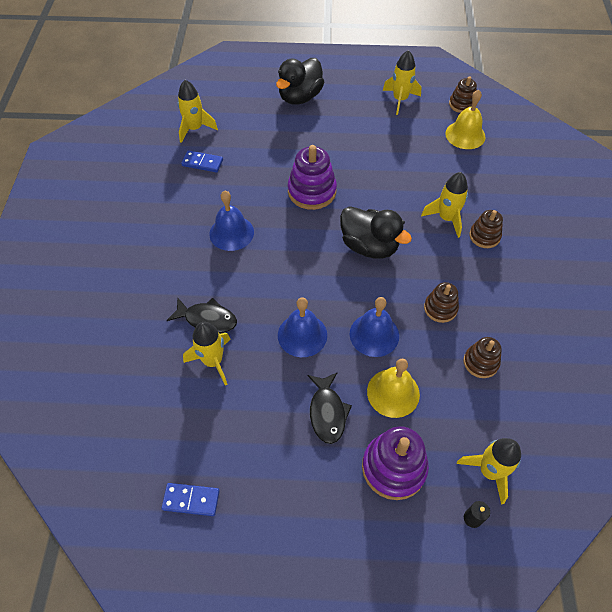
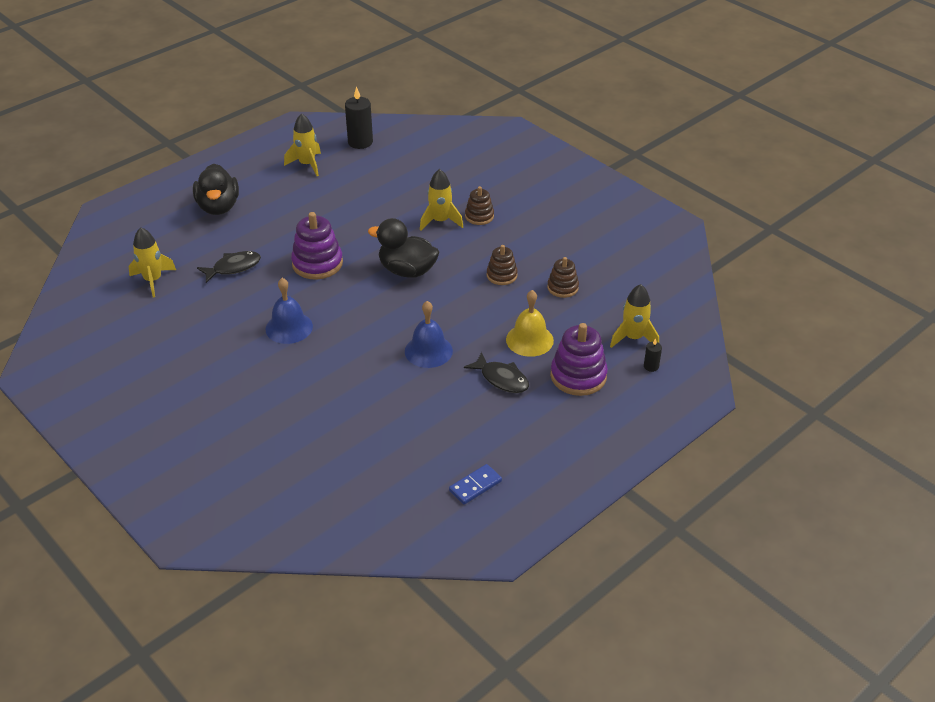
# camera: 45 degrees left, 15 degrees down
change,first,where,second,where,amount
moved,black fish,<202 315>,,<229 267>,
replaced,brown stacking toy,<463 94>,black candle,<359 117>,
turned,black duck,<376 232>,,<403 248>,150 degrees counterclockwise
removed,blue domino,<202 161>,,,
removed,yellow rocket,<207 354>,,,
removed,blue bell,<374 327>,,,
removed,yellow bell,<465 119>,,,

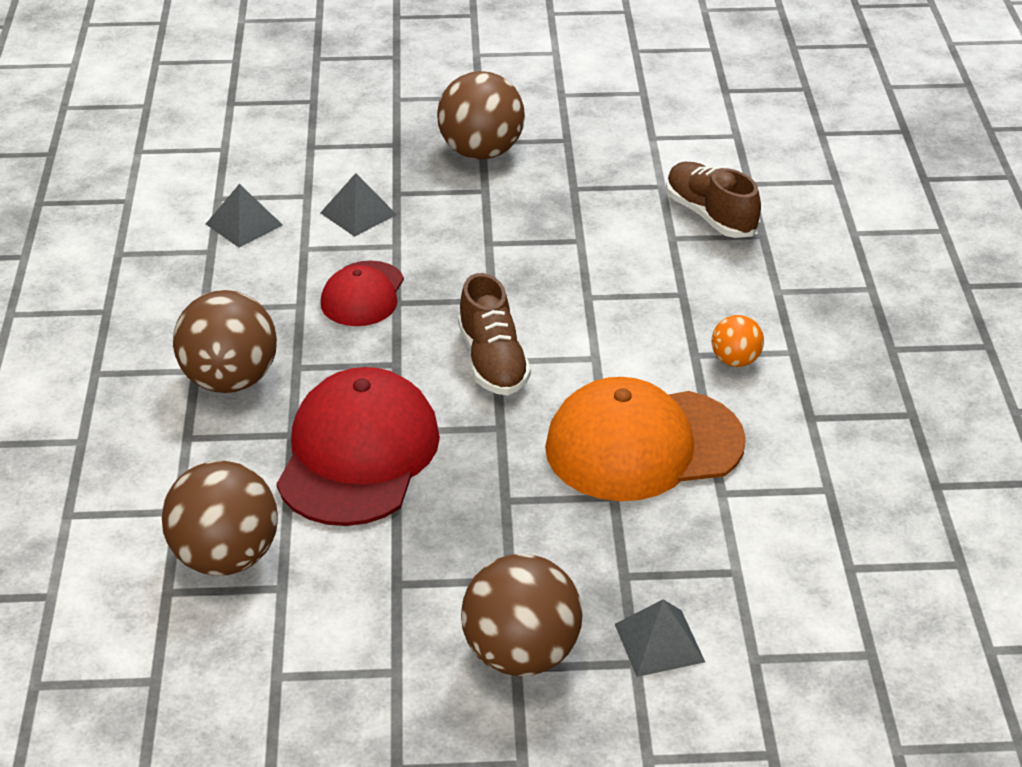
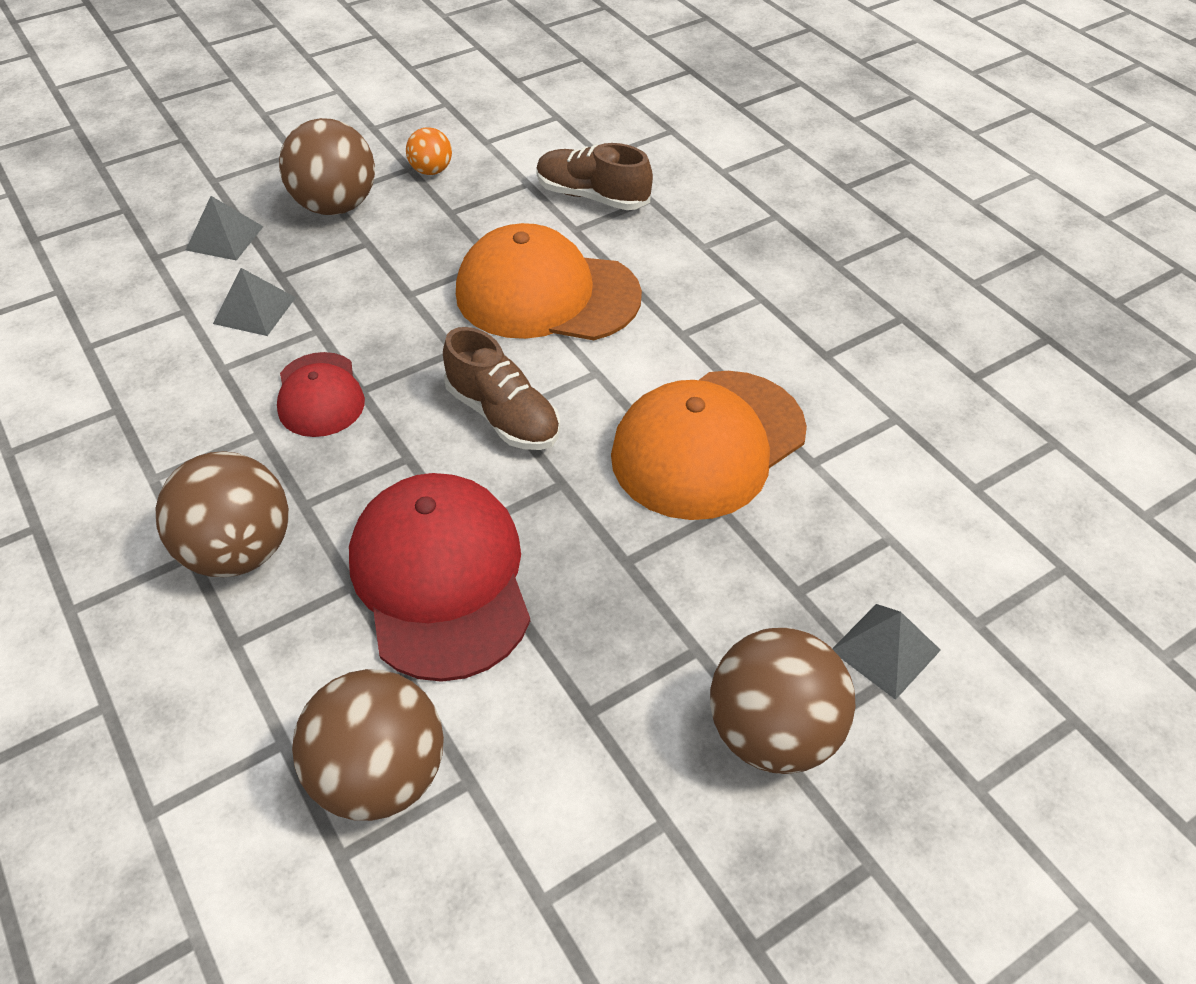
# camera: 30 degrees left, 10 degrees up
change,first,where,second,where,amount
moved,grey pyramid,<244 215>,,<225 228>,
moved,orange ball,<738 341>,,<429 151>,
added,,,orange cap,<549 281>,

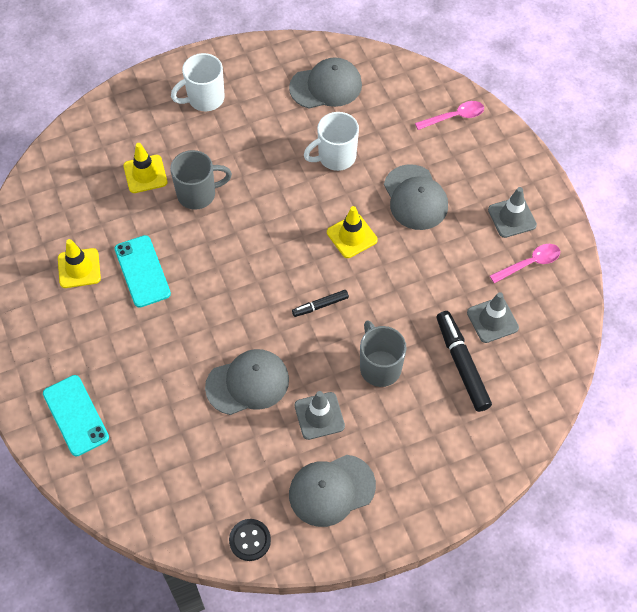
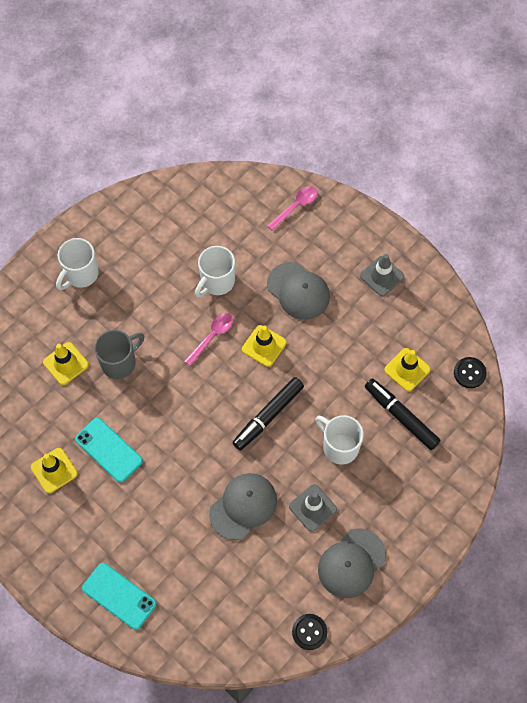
# camera: 25 degrees left, 5 degrees up
change,first,where,second,where,amount
moved,pink spoon,<525 263>,,<208 339>,
resized,black marker,<320 303>,,<268 414>,x1.82
recoloured,grey mug,<383 353>,white mug,<339 440>,
recoloured,grey traffic cone,<493 317>,yellow traffic cone,<407 369>,
added,,,black button,<470 372>,
removed,grey cap,<325 83>,,,

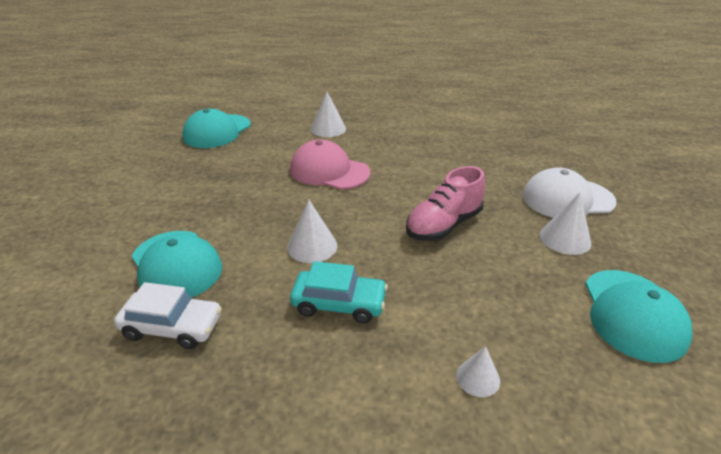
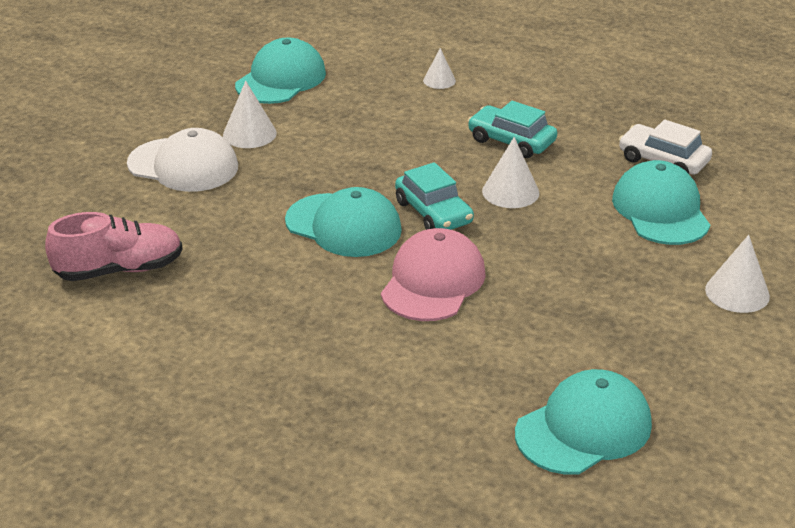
# camera: 155 degrees left, 0 degrees up
change,first,where,second,where,amount
moved,pink shoe,<445 203>,,<114 246>,
added,,,turquoise cap,<343 222>,
turned,pink cap,<330 164>,,<433 274>,120 degrees counterclockwise
added,,,turquoise car,<434 196>,
moved,white cone,<328 114>,,<737 274>,

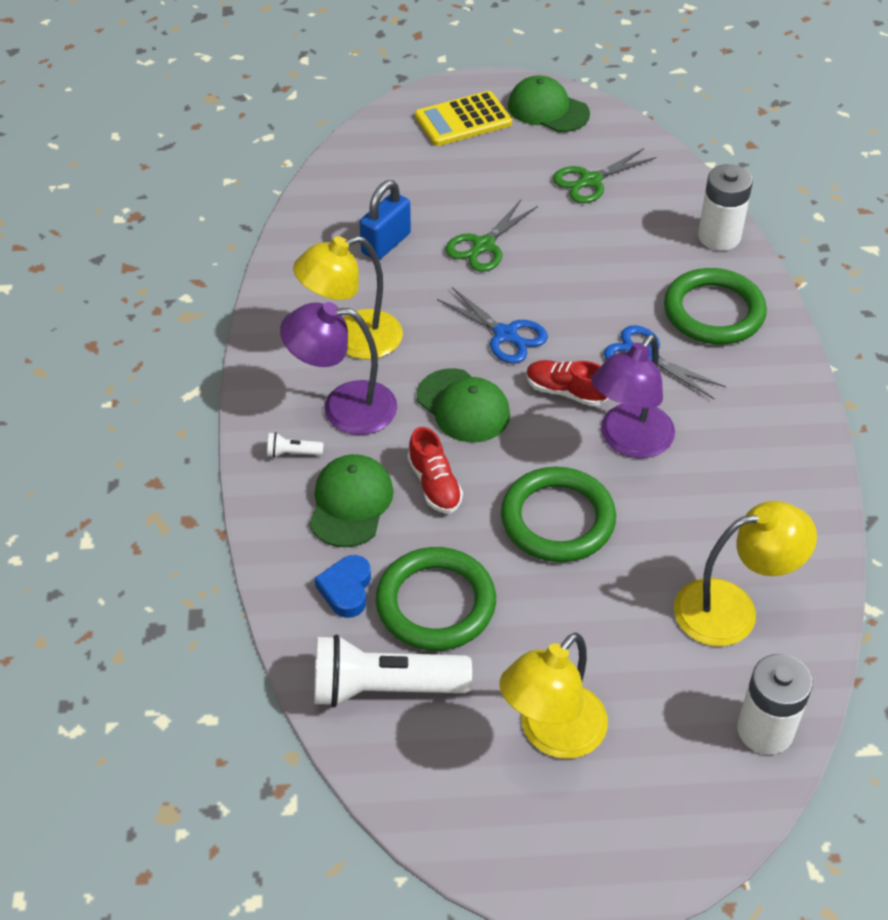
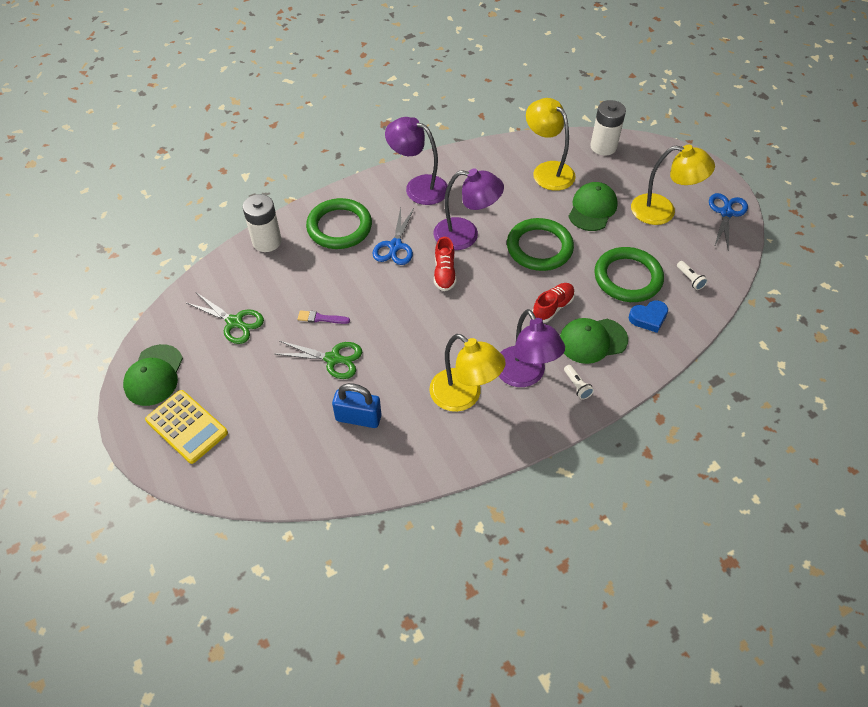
# camera: 115 degrees left, 5 degrees up
change,first,where,second,where,amount
added,,,purple brush,<324 317>,
added,,,purple lamp,<416 161>,
moved,green cap,<463 405>,,<593 206>,
resized,white flashlight,<393 671>,,<692 275>,x0.41
moved,blue scissors,<492 325>,,<728 222>,

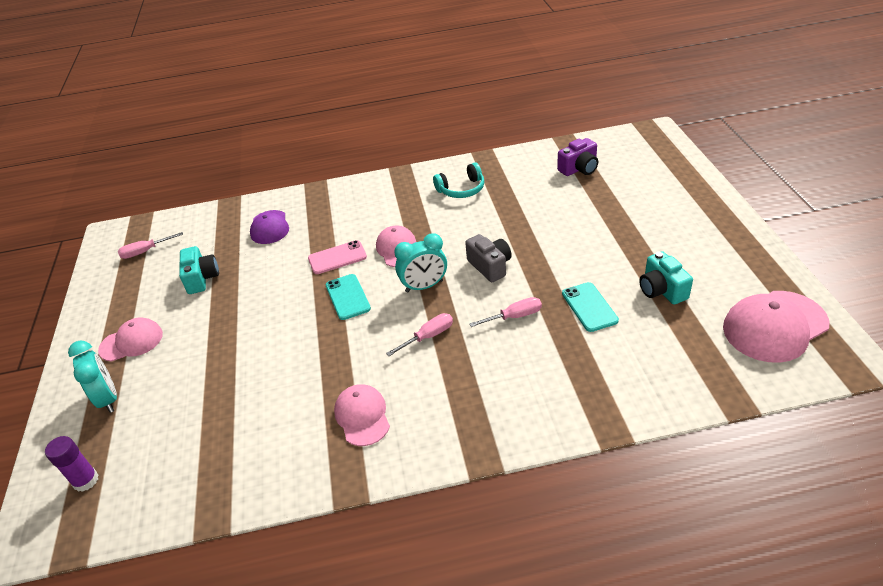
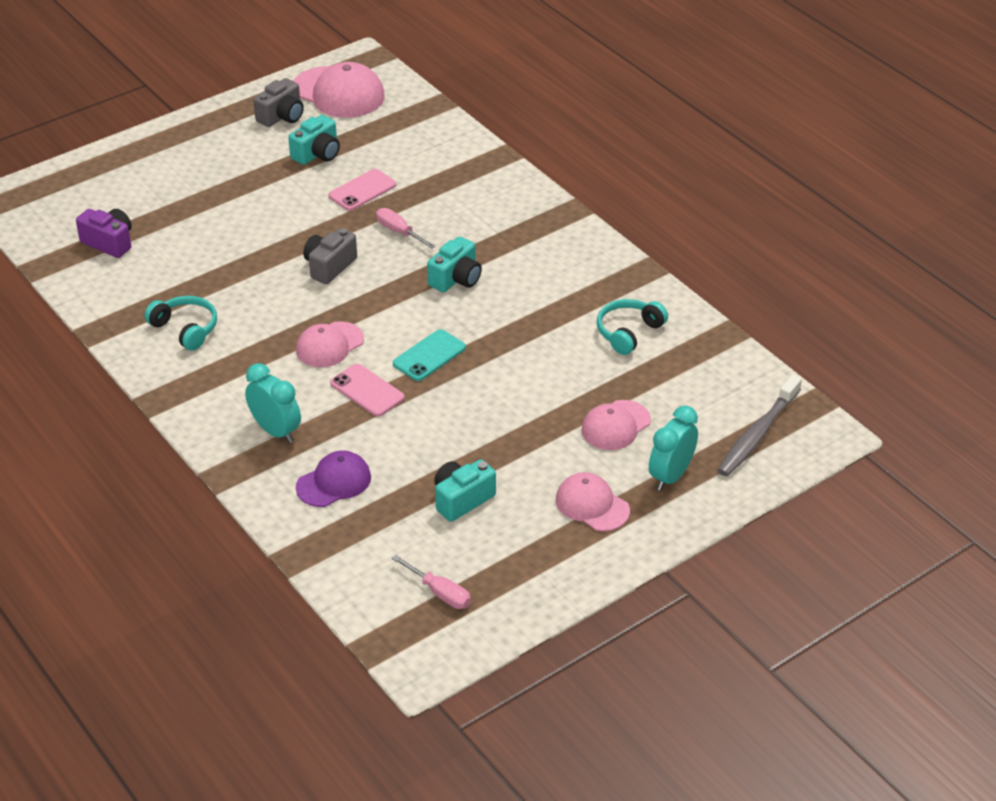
# camera: 120 degrees left, 0 degrees up
change,first,where,second,where,amount
moved,turquoise clock,<420 263>,,<273 403>,
added,,,grey camera,<278 102>,
recoloured,turquoise phone,<590 307>,pink phone,<362 190>,
replaced,pink screwdriver,<419 334>,turquoise camera,<454 264>,
moved,pink cap,<362 415>,,<616 425>,
added,,,turquoise headphones,<632 327>,
replaced,purple glue stick,<71 464>,grey toothbrush,<759 425>,

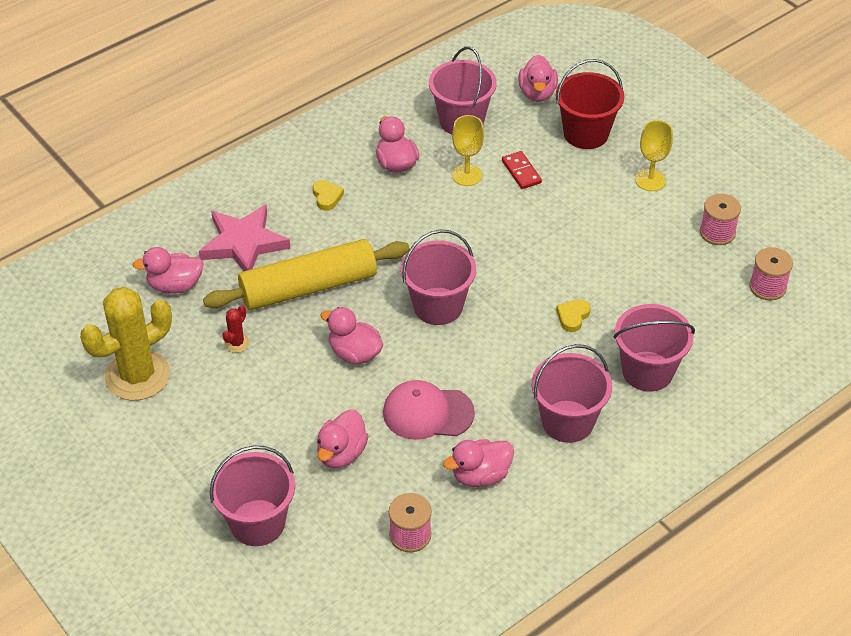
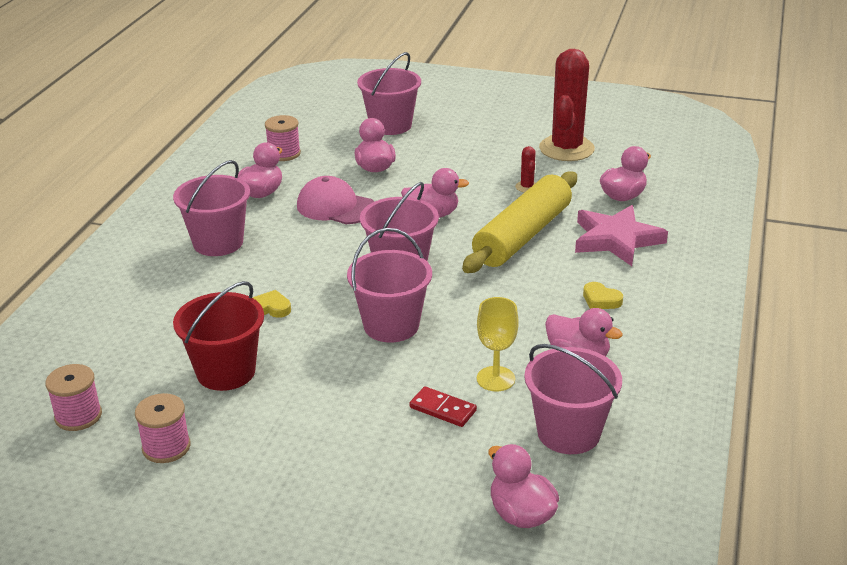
# camera: 145 degrees right, 15 degrees down
change,first,where,second,where,amount
moved,red bucket,<590 104>,,<218 336>,
turned,yellow heart,<573 315>,,<272 304>,75 degrees counterclockwise
turned,pink cap,<429 410>,,<335 200>,120 degrees counterclockwise
moved,pink bucket,<654 348>,,<389 285>,
recoloured,yellow cactus,<126 344>,red cactus,<567 105>,
removed,yellow goblet,<654 155>,,,

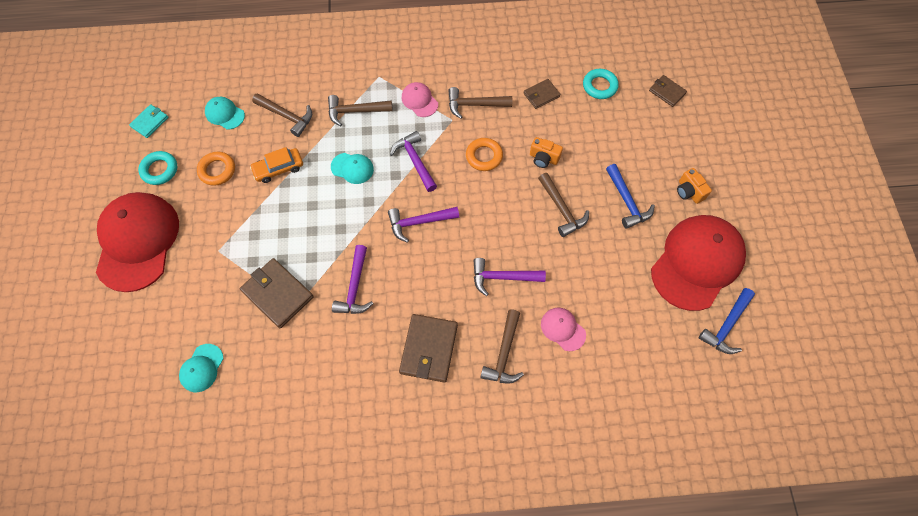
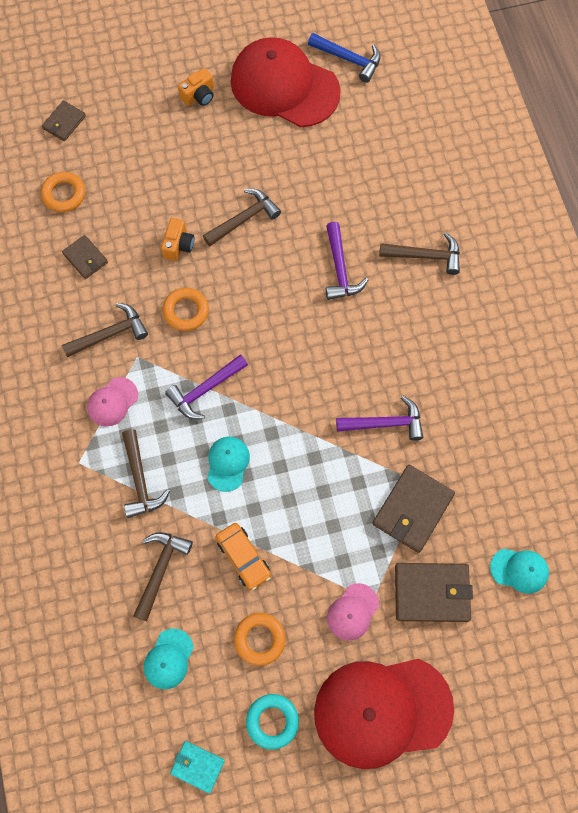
# camera: 100 degrees left, 5 degrees up
change,first,where,second,where,amount
recoloured,turquoise ring,<601 84>,orange ring,<63 192>,
turned,brown hammer,<480 103>,,<105 330>,105 degrees counterclockwise
moved,pink cap,<563 329>,,<353 612>,
moved,brown wallet,<428 348>,,<434 592>,
removed,purple hammer,<423 225>,,,
removed,blue hammer,<630 196>,,,

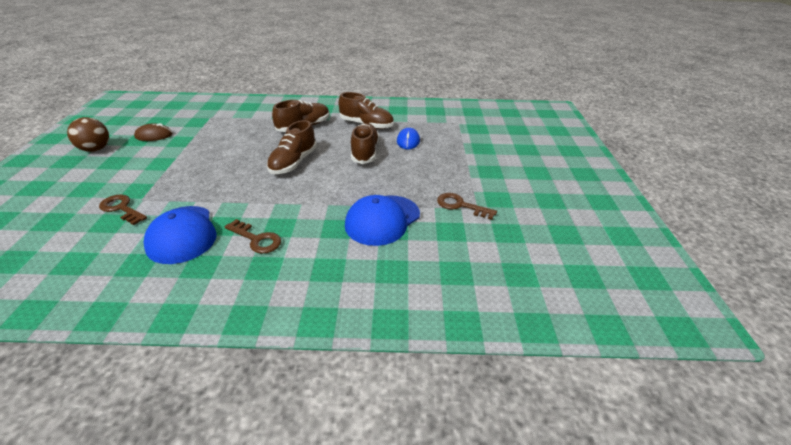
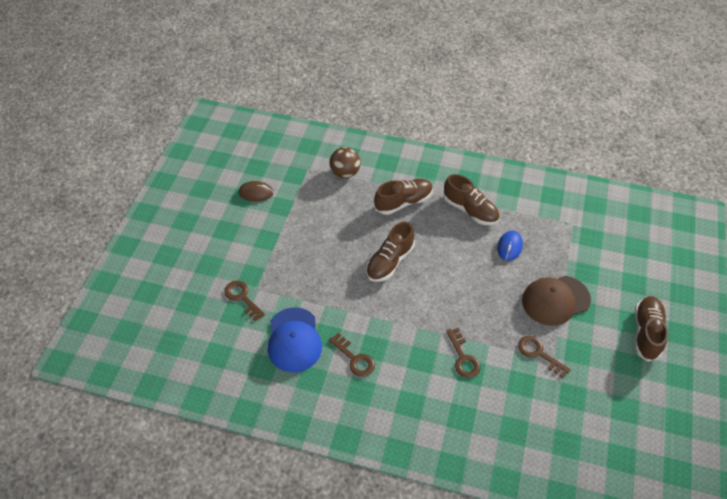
# camera: 15 degrees right, 15 degrees up
change,first,where,second,where,amount
moved,brown ball,<88 134>,,<345 162>,
replaced,blue cap,<382 220>,brown key,<463 353>,
added,,,brown cap,<556 301>,
moved,brown shoe,<365 143>,,<651 329>,

